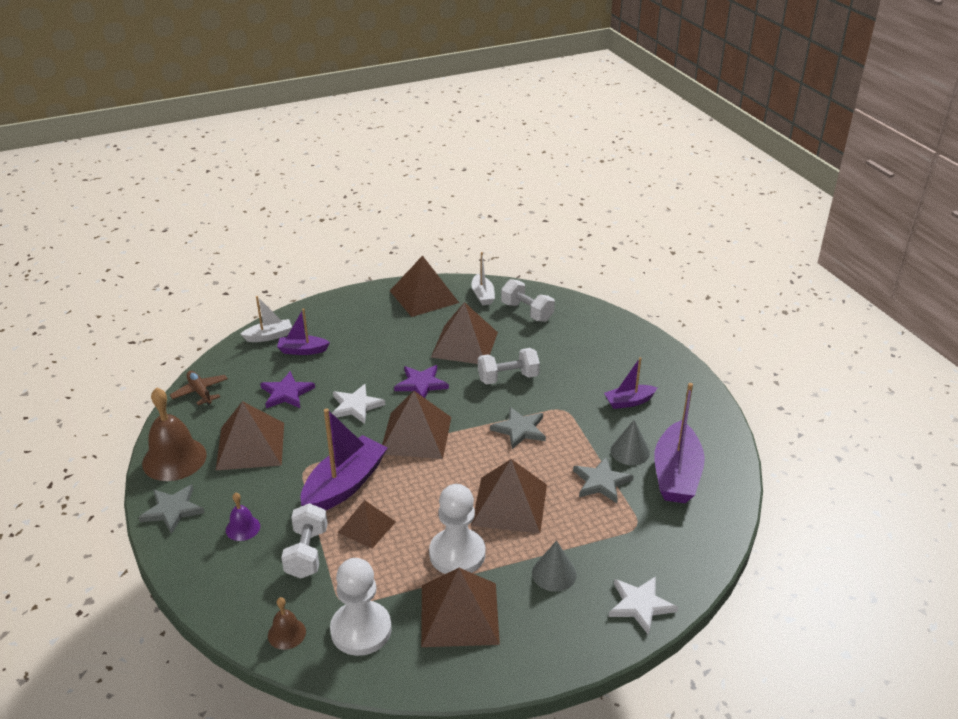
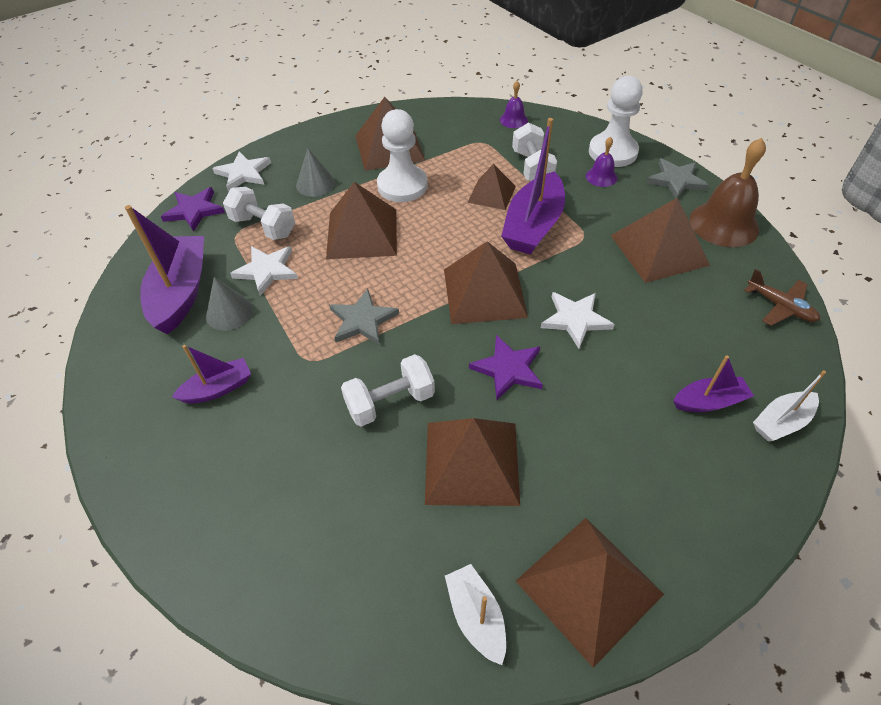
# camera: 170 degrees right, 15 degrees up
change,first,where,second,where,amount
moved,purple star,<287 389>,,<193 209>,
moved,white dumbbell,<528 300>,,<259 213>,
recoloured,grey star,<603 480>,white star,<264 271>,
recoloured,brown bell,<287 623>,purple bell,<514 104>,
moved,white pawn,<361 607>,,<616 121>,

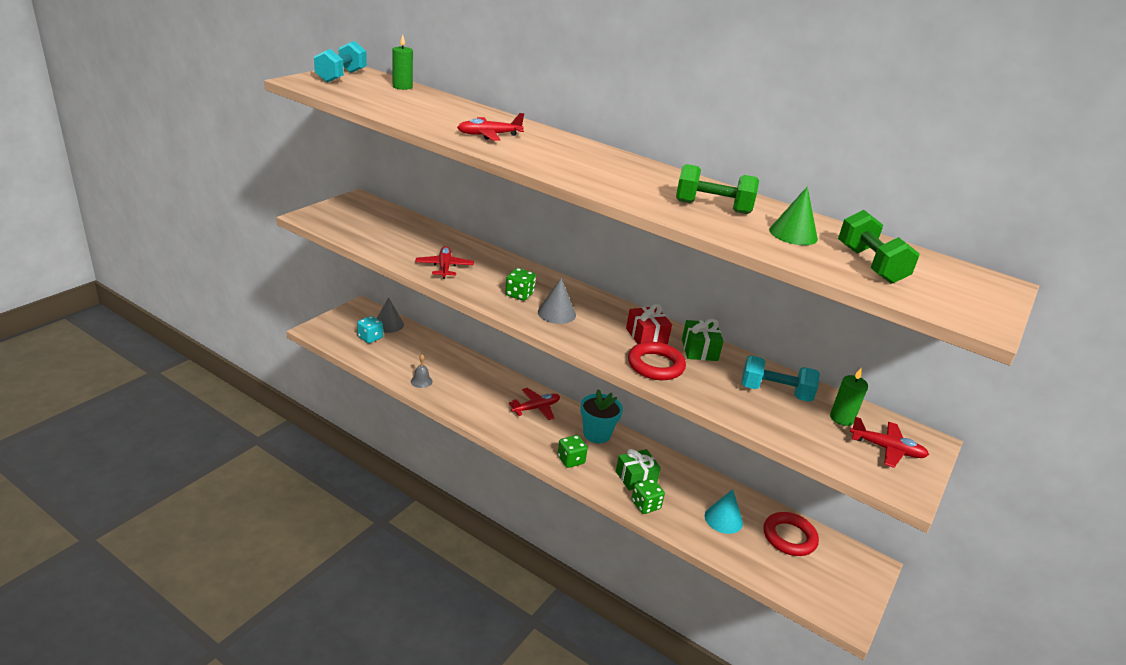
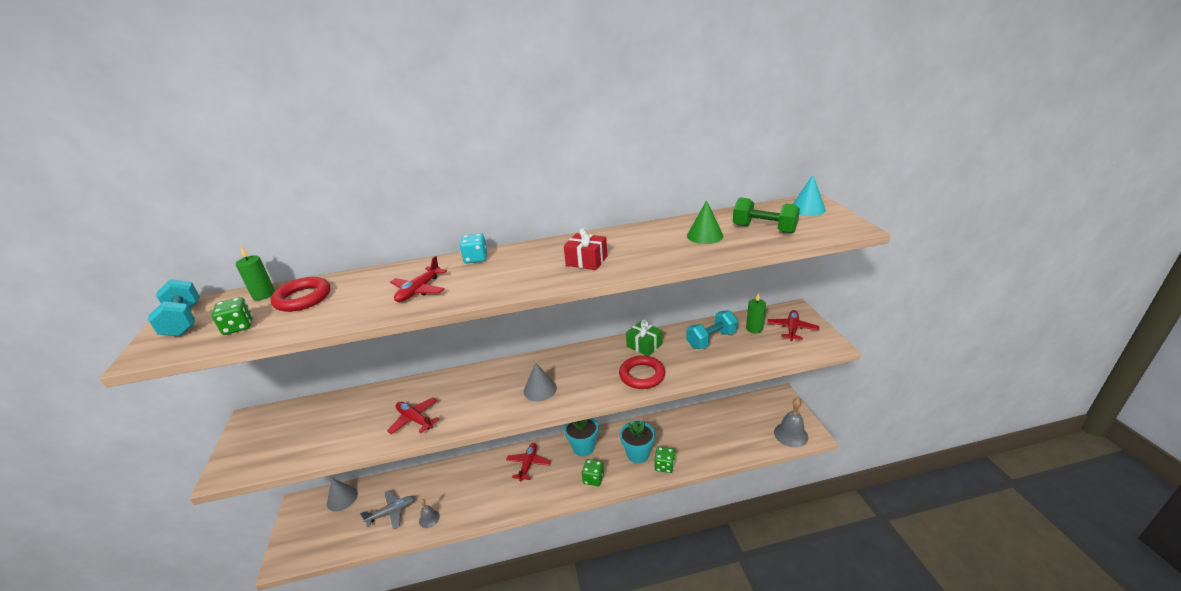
# camera: 40 degrees left, 0 degrees up
change,first,where,second,where,amount
moved,green dice,<520 284>,,<232 316>,
moved,red ring,<791 534>,,<300 294>,
added,,,grey plane,<387 509>,
moved,turquoise dice,<370 329>,,<473 248>,
moved,red gift,<649 324>,,<585 249>,
replaced,green gift,<638 469>,turquoise flower pot,<637 442>,
turned,red plane,<889 442>,,<793 325>,45 degrees counterclockwise
added,,,grey bell,<791 422>,
moved,turquoise cone,<724 511>,,<809 195>,
removed,green dumbbell,<717 189>,,,

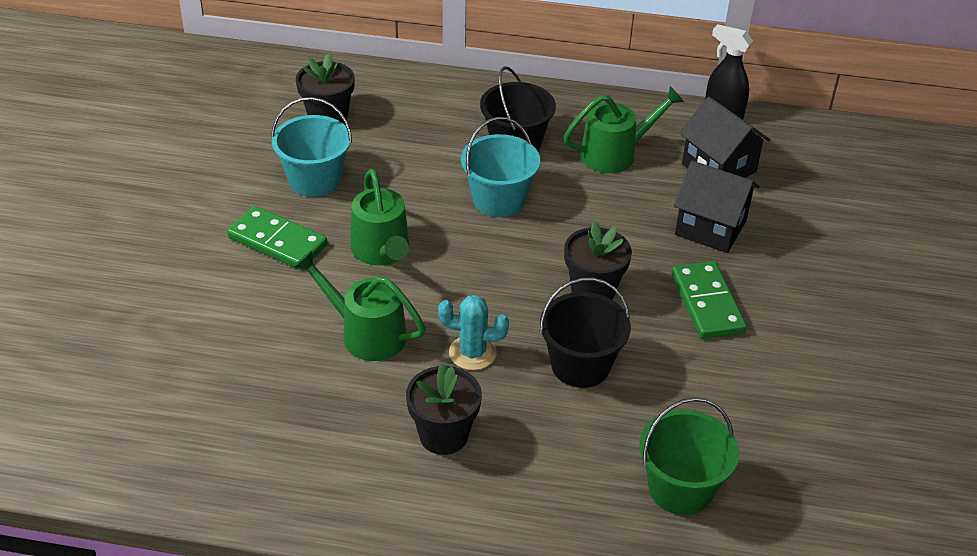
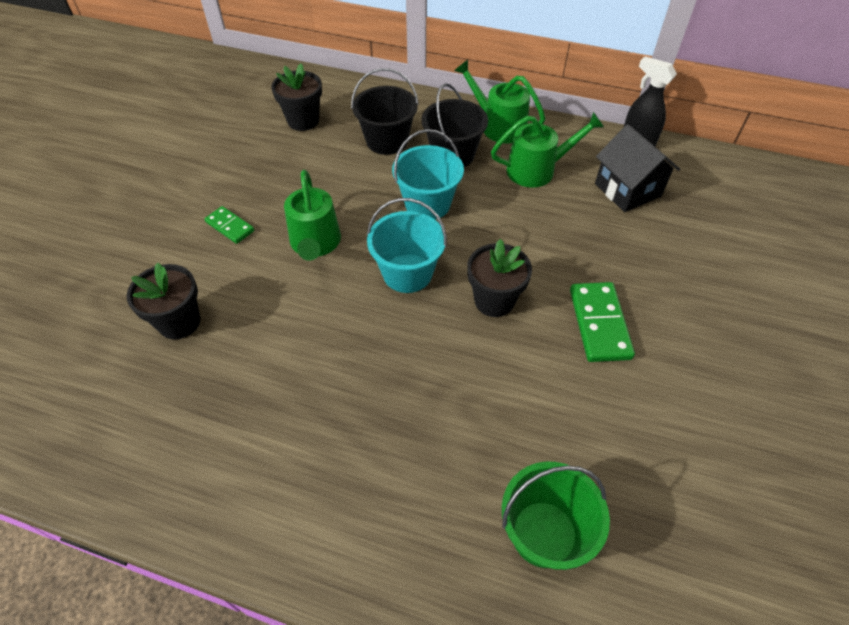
# camera: 10 degrees right, 10 degrees up
change,first,where,second,where,amount
moved,black flower pot,<444 409>,,<164 301>,
resized,green domino,<277 238>,,<229 225>,x0.61
moved,black bucket,<585 332>,,<385 111>,
moved,turquoise bucket,<311 147>,,<407 245>,
moved,green watering can,<359 305>,,<499 102>,
removed,turquoise cactus,<473 332>,,,
removed,black house,<717 207>,,,

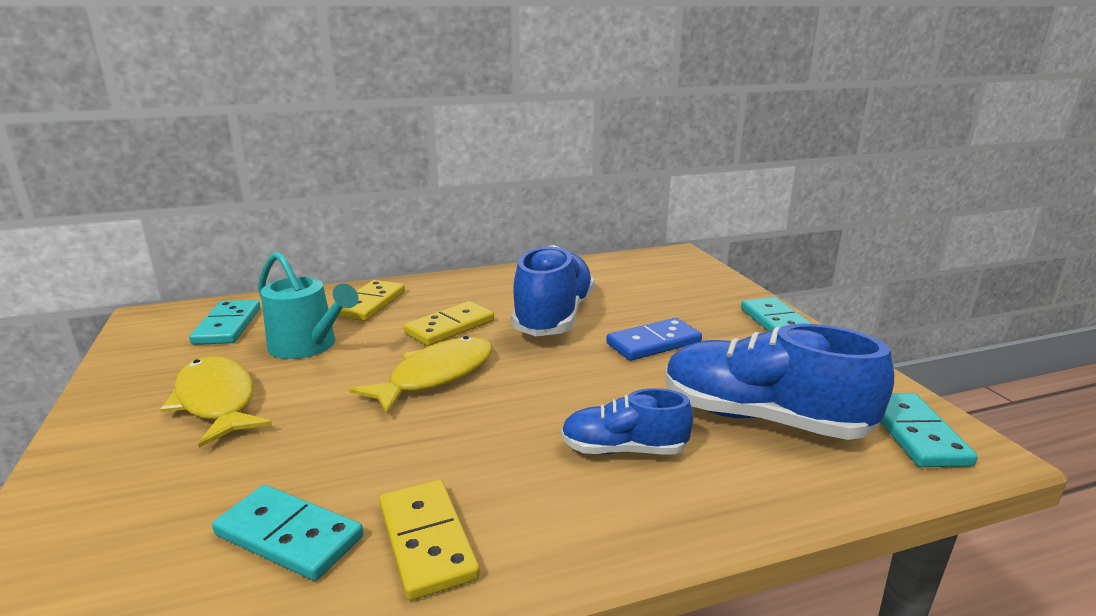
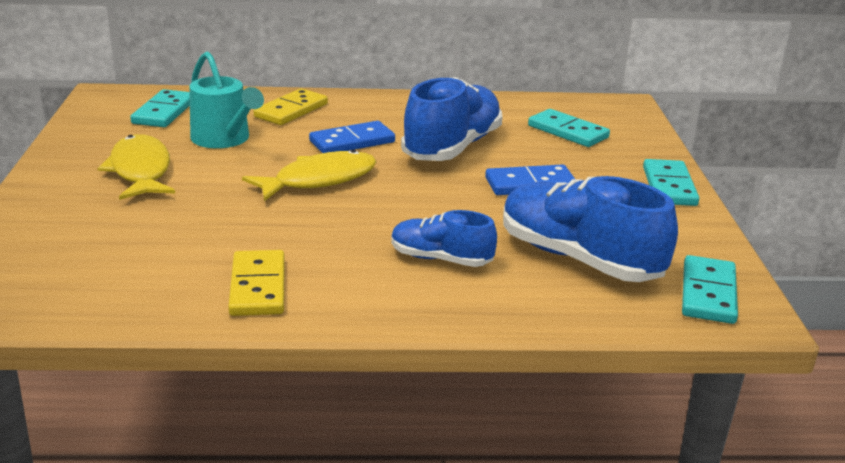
# camera: 15 degrees right, 5 degrees up
change,first,where,second,where,amount
recoloured,yellow domino,<449 323>,blue domino,<352 137>,
moved,turquoise domino,<287 533>,,<569 128>,

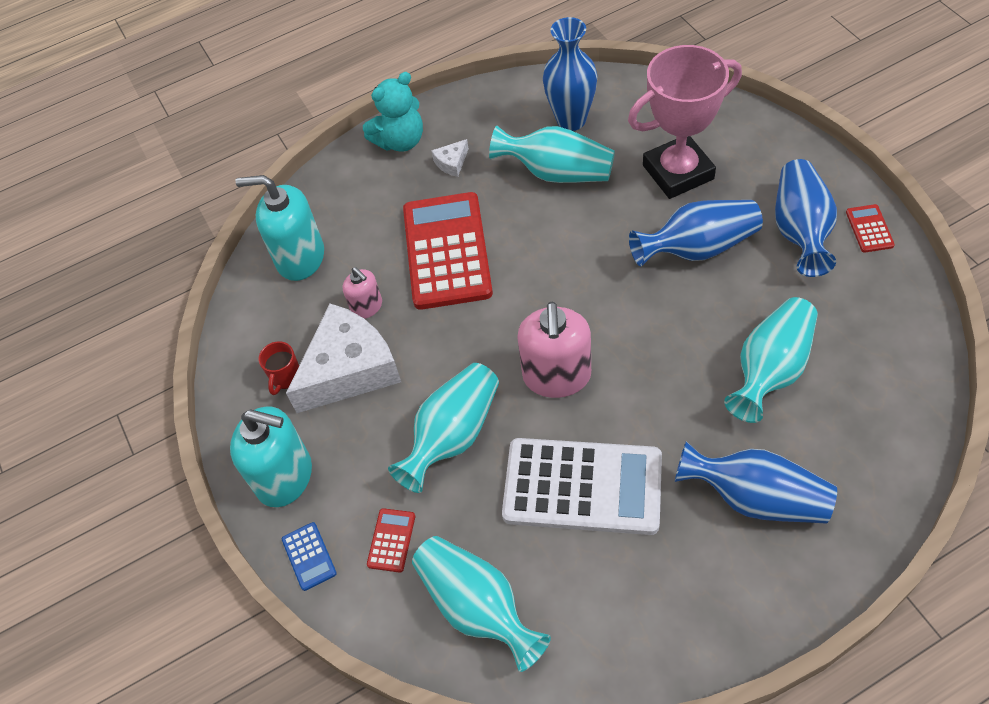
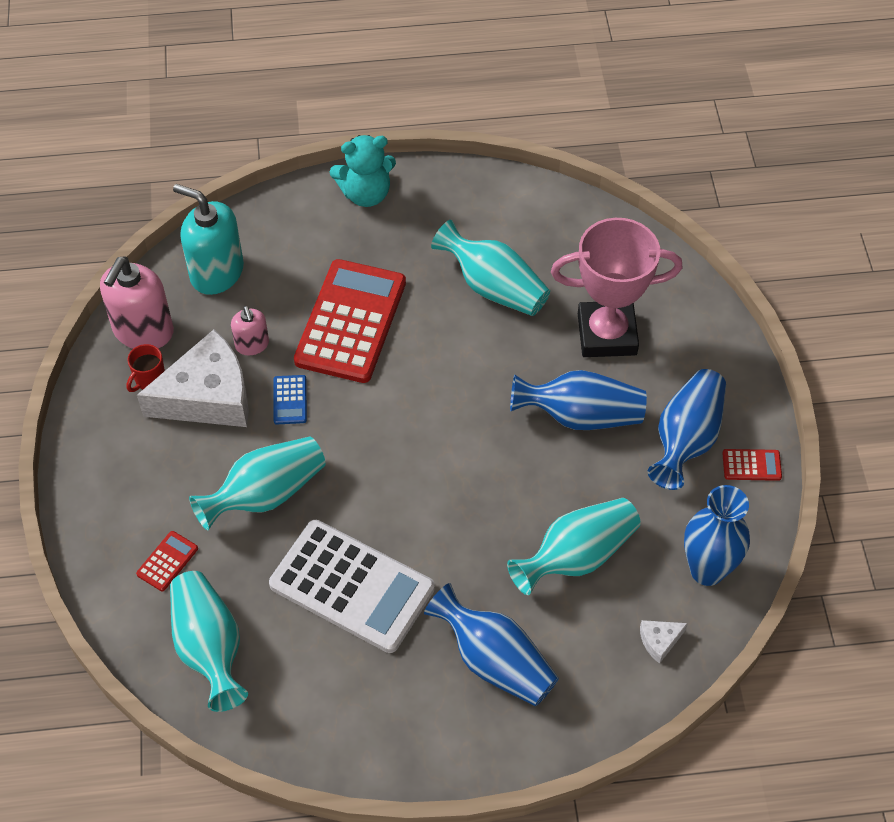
# camera: 15 degrees right, 0 degrees up
change,first,where,second,where,amount
moved,pink soap dispenser,<554 349>,,<137 303>,
moved,blue calculator,<309 556>,,<290 399>,
moved,white cheese,<450 158>,,<664 642>,
moved,blue vase,<570 74>,,<717 535>,
turned,red calculator,<870 228>,,<752 465>,75 degrees clockwise
removed,turquoise soap dispenser,<271 456>,,,

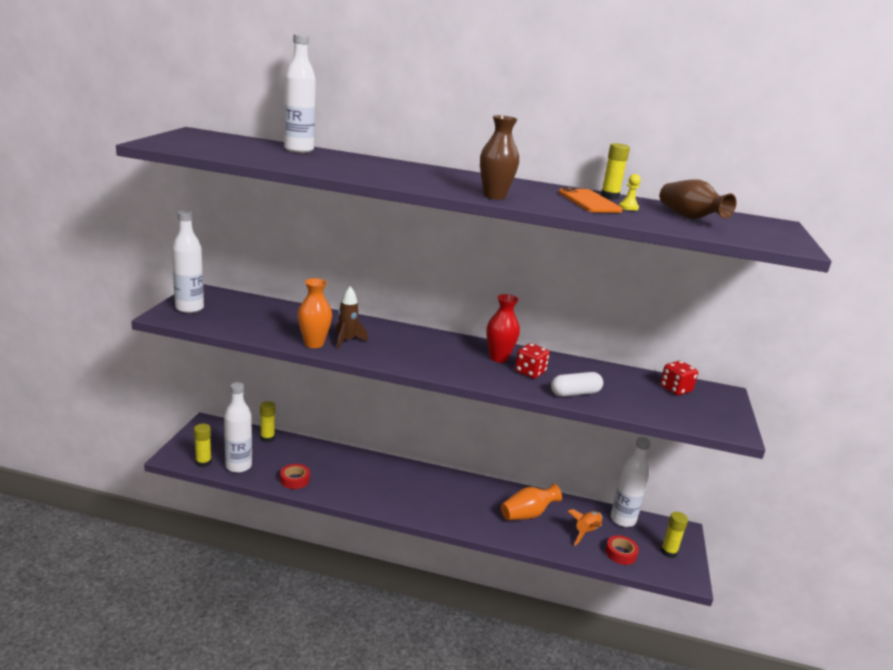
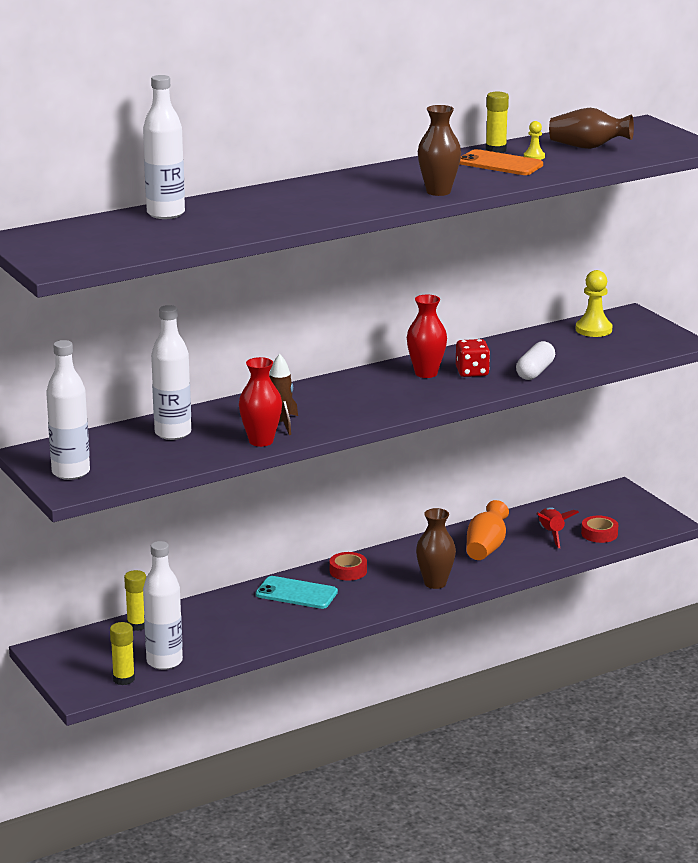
# camera: 40 degrees left, 0 degrees up
change,first,where,second,where,amount
moved,white bottle,<631 482>,,<171 372>,
recoloured,orange vase,<315 313>,red vase,<260 402>,
added,,,turquoise phone,<297 592>,
moved,red tape,<295 476>,,<348 566>,
added,,,brown vase,<436 548>,
recoloured,orange rocket,<585 527>,red rocket,<558 527>,
replaced,red dice,<679 378>,yellow pawn,<594 303>,
removed,yellow glue stick,<674 535>,,,

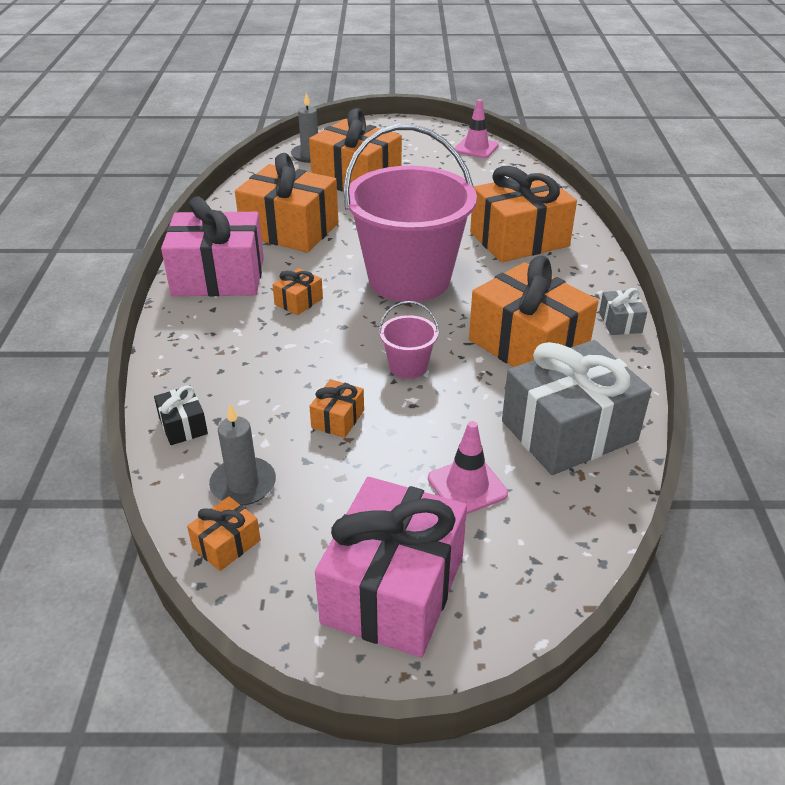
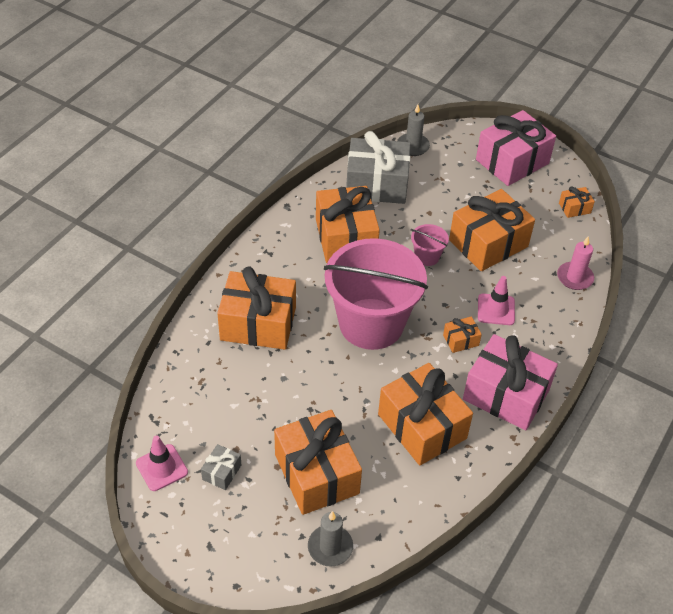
# camera: 150 degrees left, 10 degrees up
change,first,where,second,where,amount
moved,grey gift,<623 311>,,<221 467>,
moved,grey candle,<242 455>,,<413 130>,
resized,orange gift,<336 408>,,<492 230>,x2.30
moved,pink traffic cone,<468 468>,,<496 300>,
replaced,black gift,<181 415>,pink candle,<575 263>,

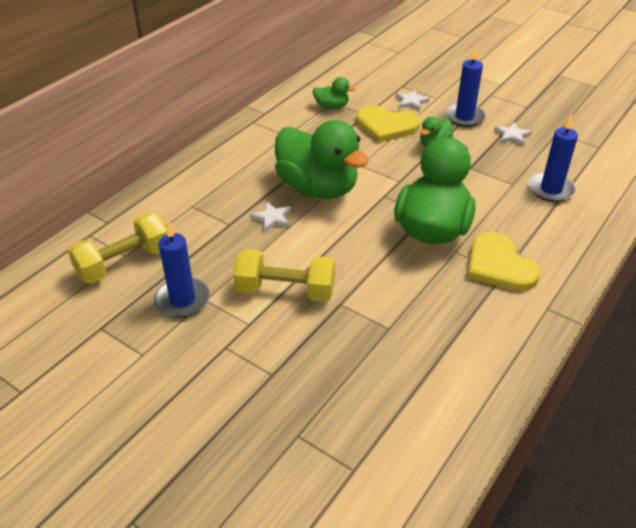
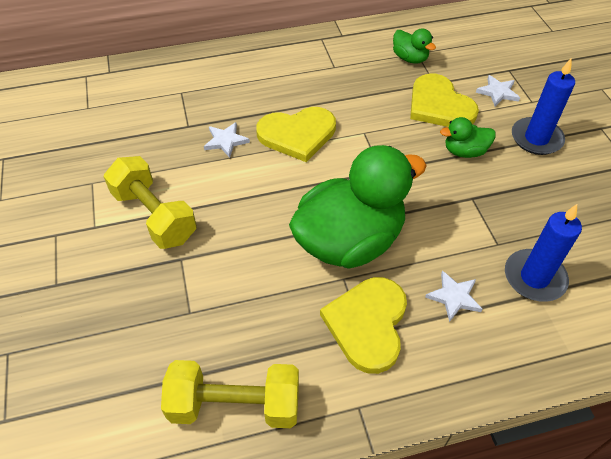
# camera: 40 degrees right, 10 degrees up
change,first,where,second,where,amount
moved,yellow dumbbell,<117 248>,,<230 394>,
replaced,green duck,<322 159>,yellow heart,<296 134>,
moved,white star,<513 134>,,<453 296>,
removed,blue candle,<182 269>,,,

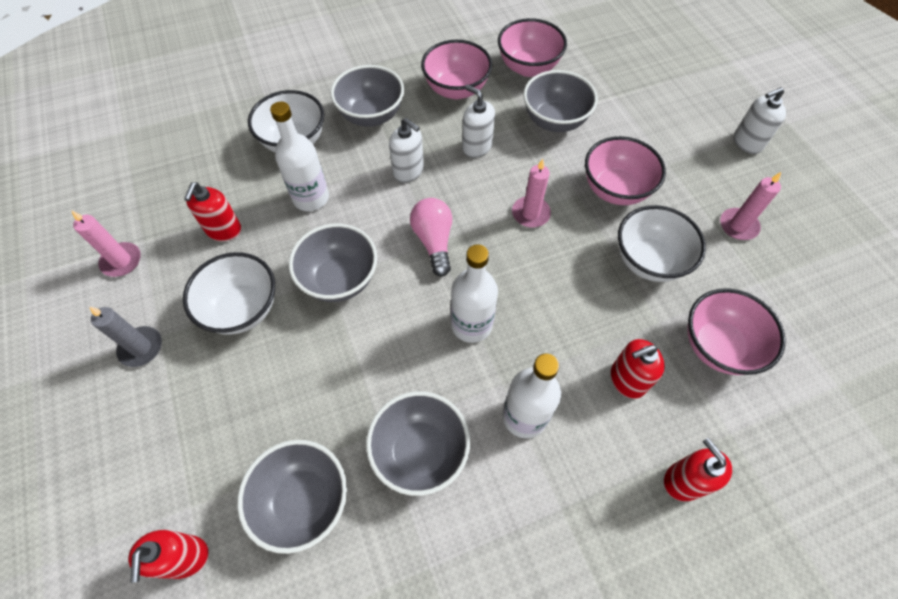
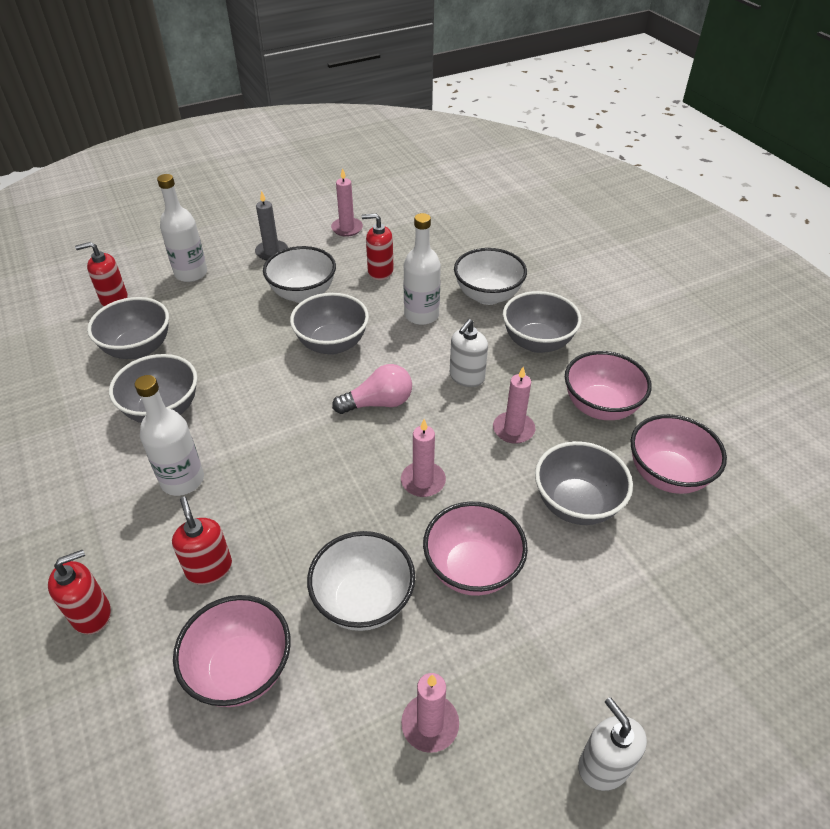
# camera: 85 degrees right, 15 degrees down
change,first,where,second,where,amount
moved,white bottle,<474 293>,,<182 228>,
replaced,white soap dispenser,<478 121>,pink candle,<514 405>,

